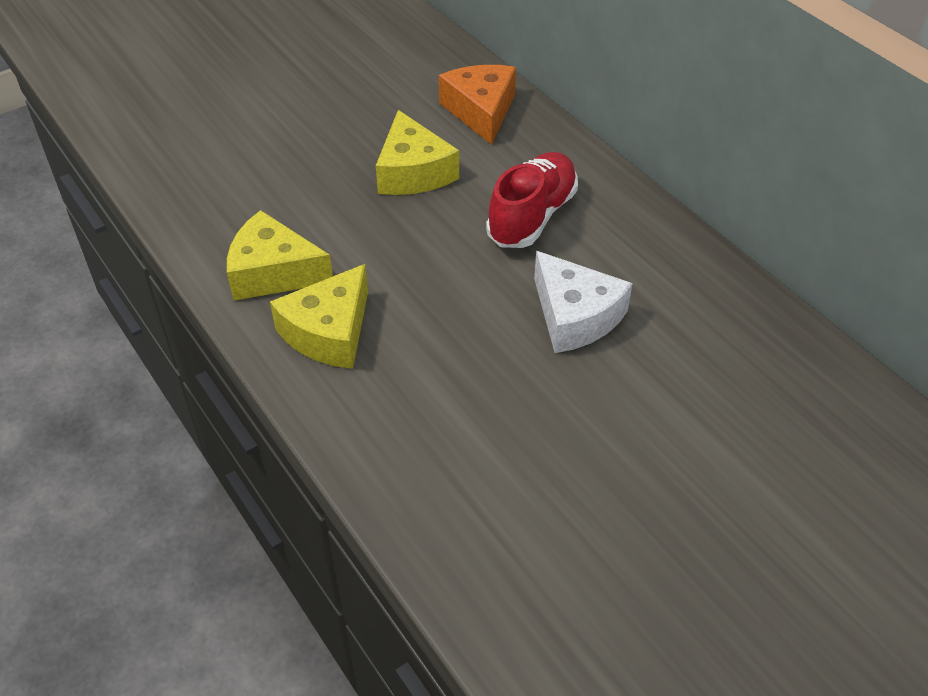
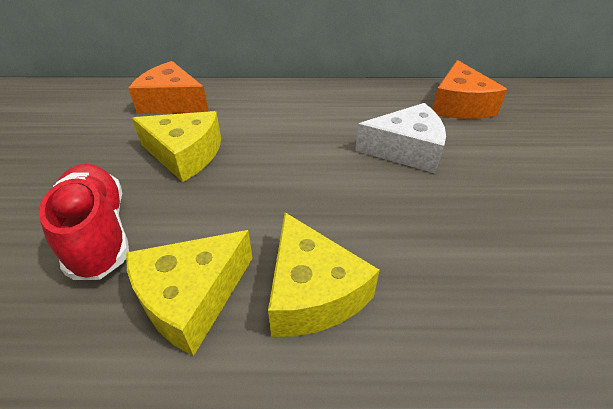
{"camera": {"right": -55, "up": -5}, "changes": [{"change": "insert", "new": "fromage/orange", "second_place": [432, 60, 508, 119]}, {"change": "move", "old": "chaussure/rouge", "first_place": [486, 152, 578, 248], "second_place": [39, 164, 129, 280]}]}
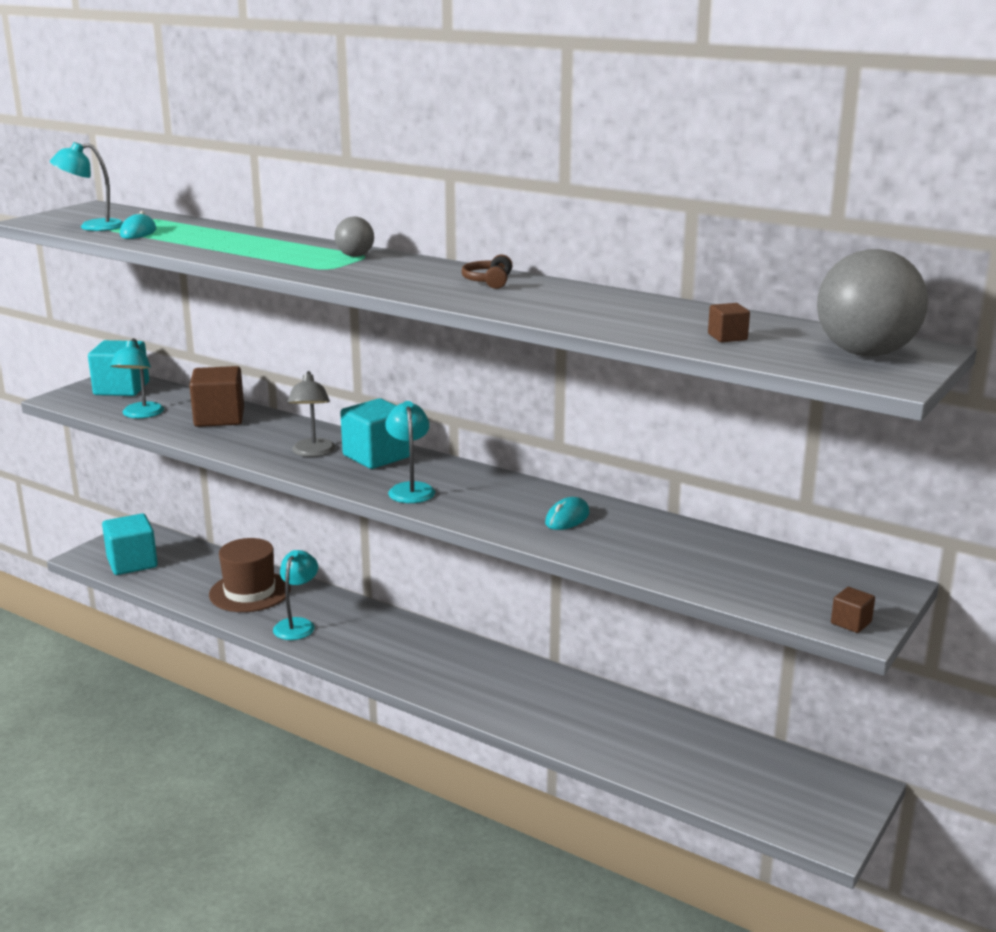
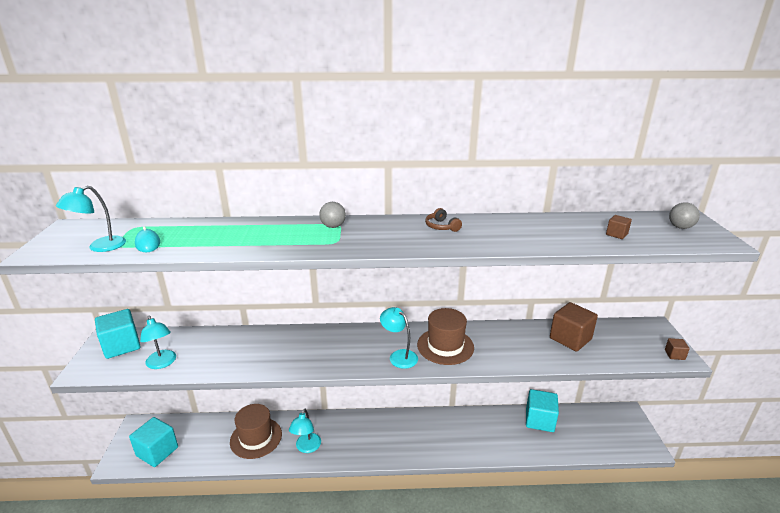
{"camera": {"right": -35, "up": 5}, "changes": [{"change": "delete", "old": "lampe/gris", "first_place": [287, 371, 336, 457]}, {"change": "delete", "old": "souris/turquoise", "first_place": [545, 497, 590, 530]}, {"change": "insert", "new": "chapeau/marron", "second_place": [417, 308, 474, 365]}, {"change": "move", "old": "cube/marron", "first_place": [189, 366, 244, 427], "second_place": [550, 302, 598, 352]}, {"change": "move", "old": "cube/turquoise", "first_place": [340, 398, 409, 469], "second_place": [526, 389, 559, 432]}, {"change": "rotate", "old": "lampe/turquoise", "first_place": [273, 550, 318, 640], "second_place": [289, 409, 321, 453], "degrees": -150}, {"change": "resize", "old": "balle/gris", "first_place": [817, 249, 928, 356], "second_place": [669, 203, 700, 229], "factor": 0.48}]}
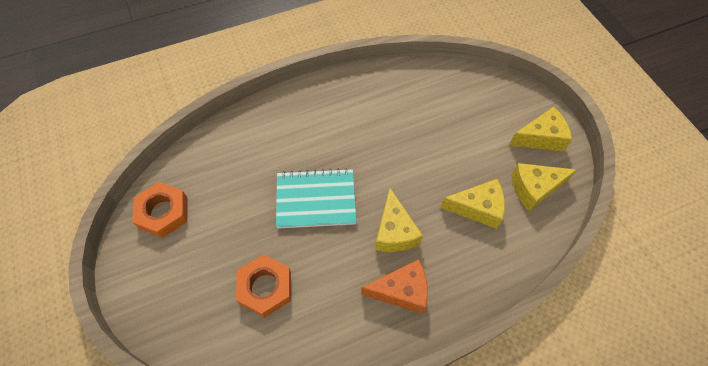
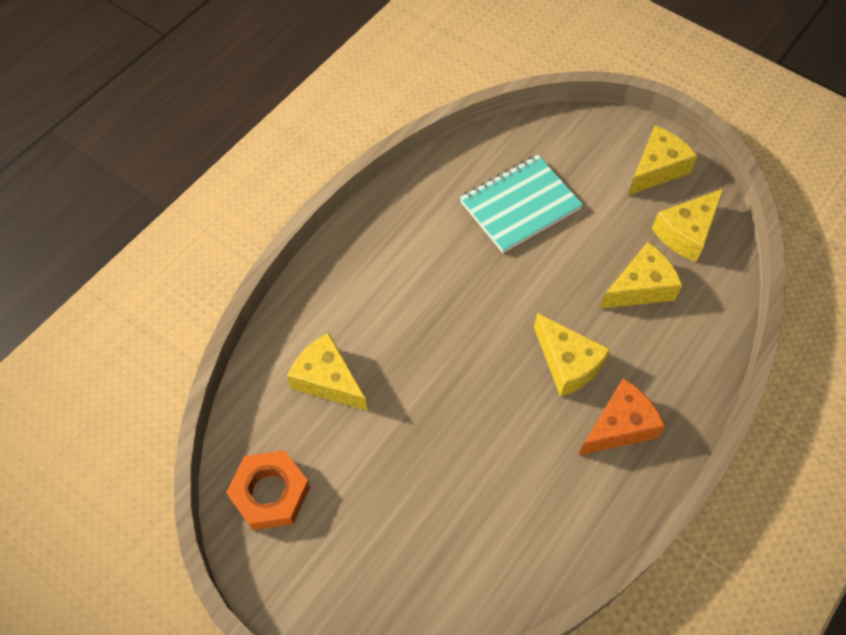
{"camera": {"right": -30, "up": 0}, "changes": [{"change": "delete", "old": "écrou/orange", "first_place": [236, 254, 291, 318]}, {"change": "insert", "new": "fromage/jaune", "second_place": [287, 333, 367, 411]}, {"change": "move", "old": "carnet/turquoise", "first_place": [276, 168, 356, 229], "second_place": [460, 155, 583, 253]}]}
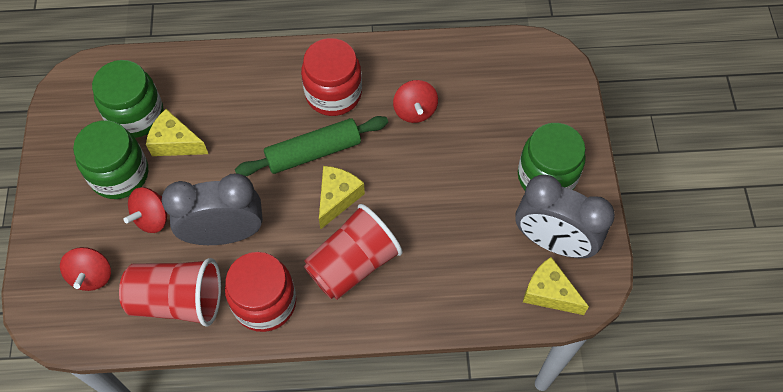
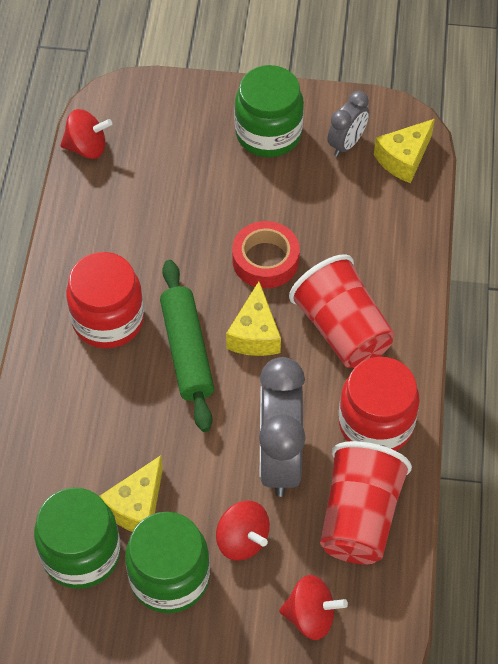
{"camera": {"right": -80, "up": -5}, "changes": [{"change": "insert", "new": "ruban adhésif/rouge", "second_place": [232, 221, 300, 288]}, {"change": "move", "old": "toupie/rouge", "first_place": [393, 80, 438, 123], "second_place": [60, 109, 112, 159]}, {"change": "rotate", "old": "fromage/jaune", "first_place": [319, 166, 365, 229], "second_place": [226, 282, 281, 356], "degrees": -120}, {"change": "resize", "old": "réveil/gris", "first_place": [515, 175, 615, 258], "second_place": [328, 91, 369, 157], "factor": 0.54}]}
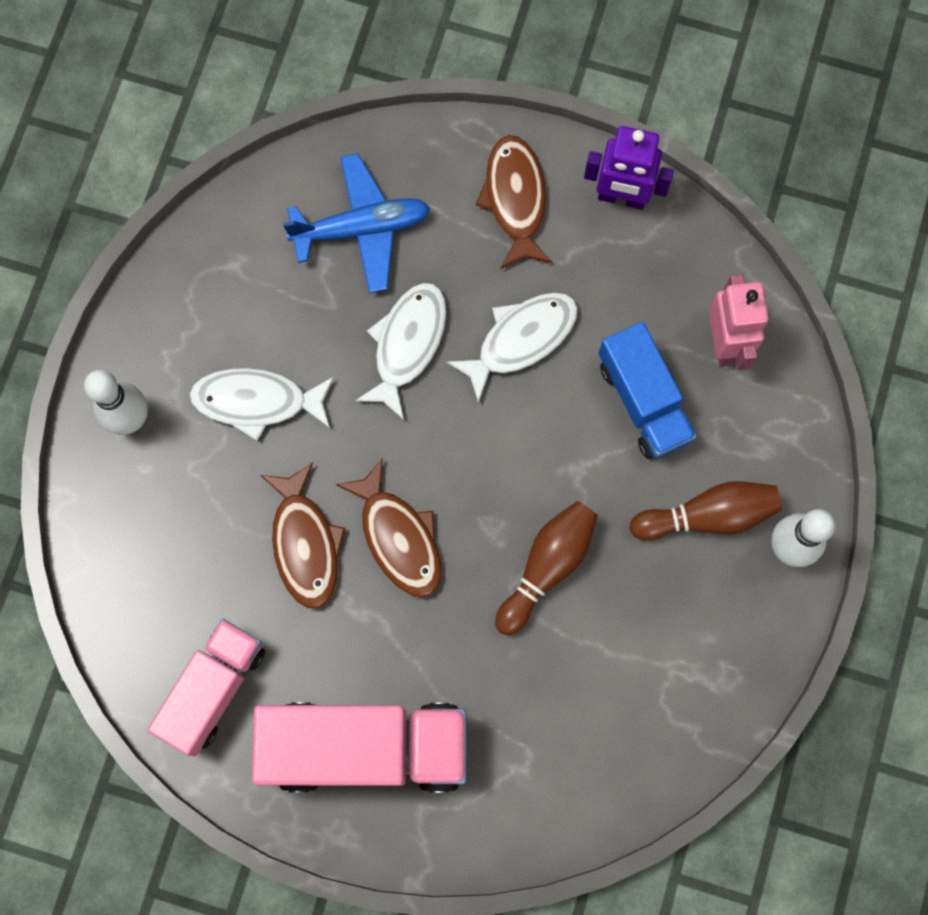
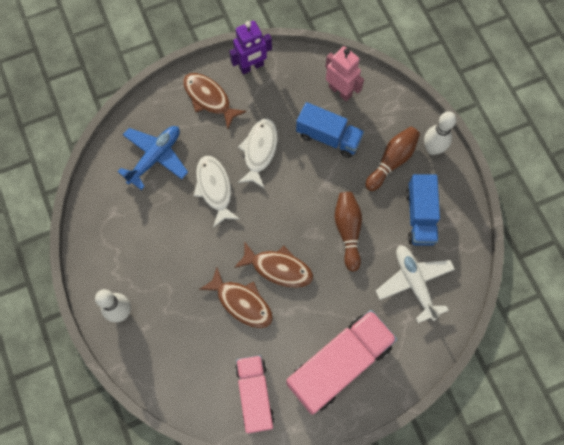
{"camera": {"right": -40, "up": -5}, "changes": [{"change": "delete", "old": "poisson/blanc", "first_place": [189, 368, 334, 441]}, {"change": "insert", "new": "avion/blanc", "second_place": [376, 245, 455, 323]}, {"change": "insert", "new": "camion/bleu", "second_place": [406, 174, 440, 246]}]}
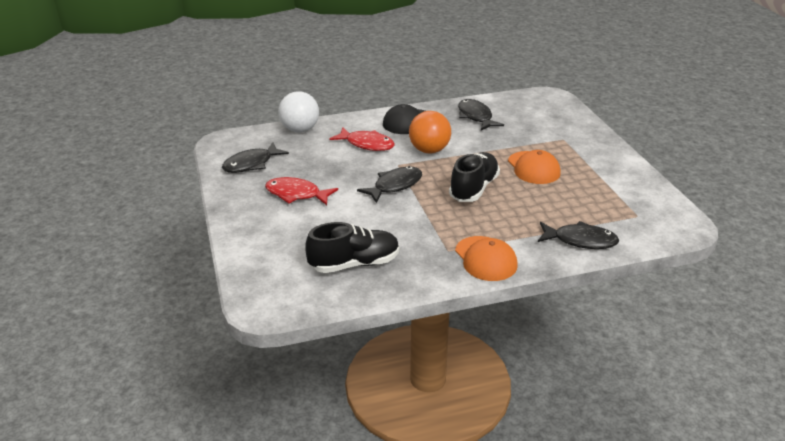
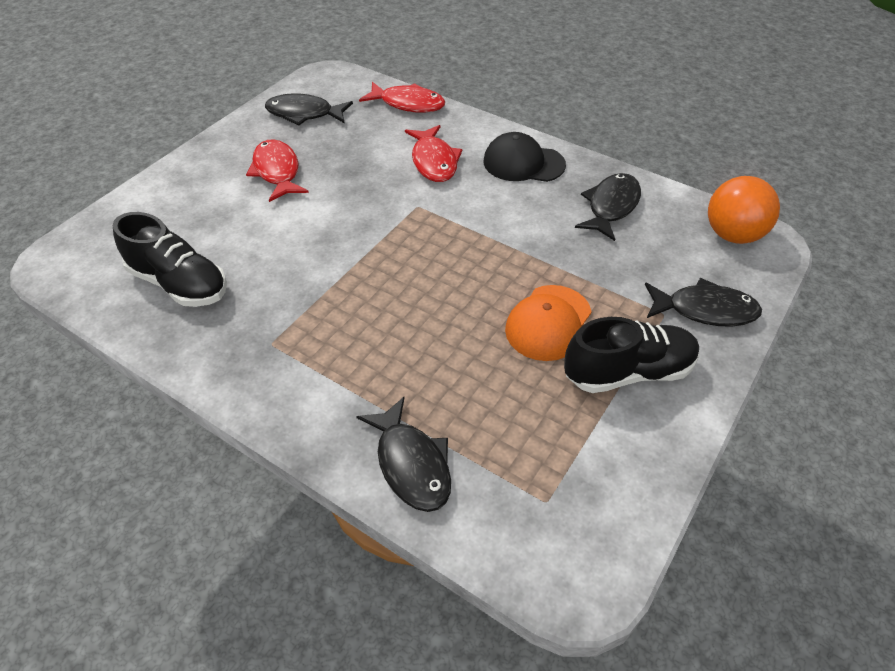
{"camera": {"right": 50, "up": 15}, "changes": [{"change": "delete", "old": "casquette/orange", "first_place": [455, 236, 518, 281]}, {"change": "move", "old": "poisson/noir", "first_place": [357, 166, 422, 203], "second_place": [645, 278, 762, 327]}, {"change": "move", "old": "balle/orange", "first_place": [409, 111, 451, 153], "second_place": [708, 176, 780, 244]}, {"change": "move", "old": "chaussure/noir", "first_place": [449, 152, 500, 202], "second_place": [564, 317, 700, 393]}, {"change": "replace", "old": "balle/blanc", "new": "poisson/rouge", "first_place": [278, 91, 319, 132], "second_place": [359, 82, 445, 113]}]}
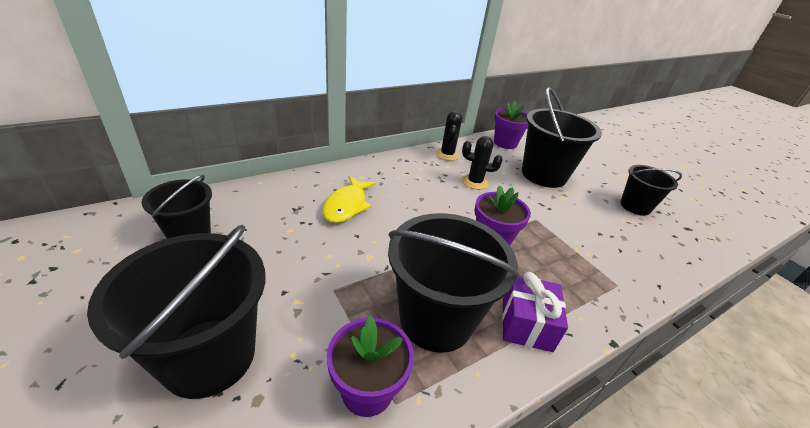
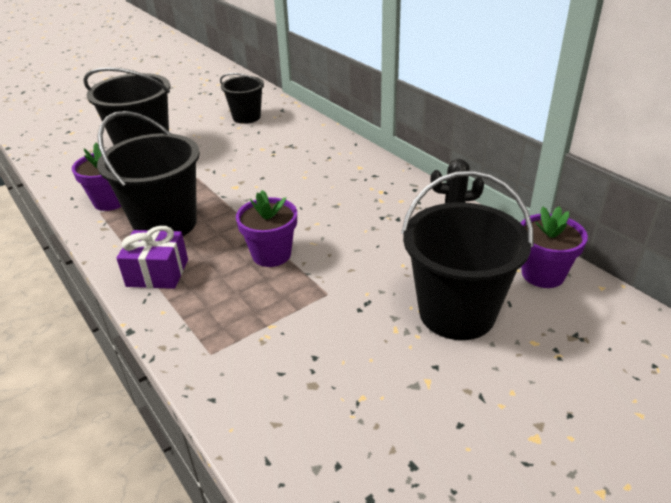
{"camera": {"right": 90, "up": 0}, "changes": [{"change": "delete", "old": "poisson/jaune", "first_place": [322, 176, 376, 223]}, {"change": "delete", "old": "cactus/noir", "first_place": [462, 136, 503, 190]}, {"change": "delete", "old": "seau/noir", "first_place": [620, 165, 682, 216]}]}
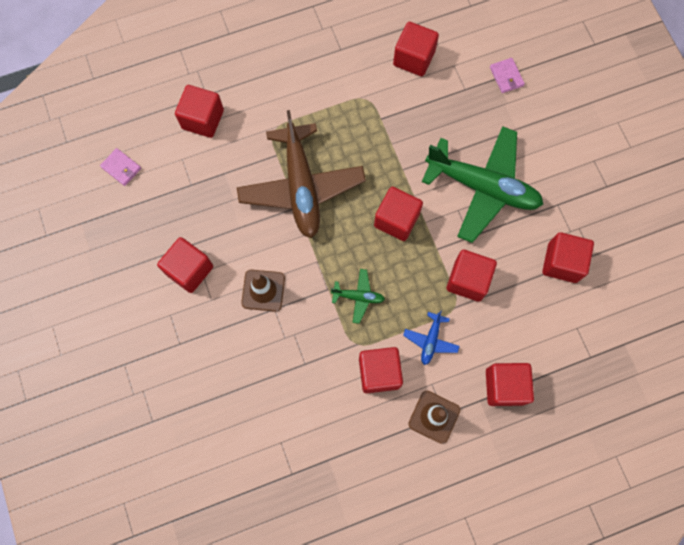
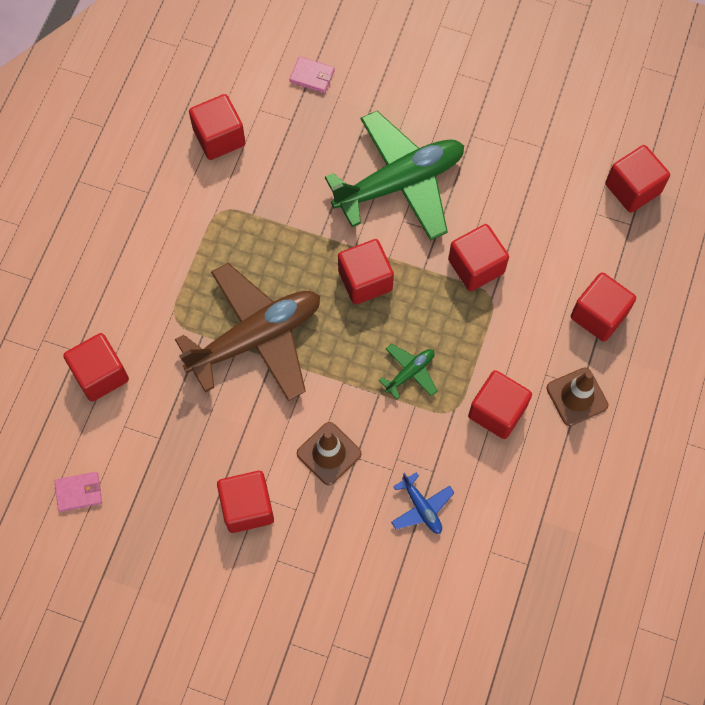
{"camera": {"right": -50, "up": -5}, "changes": [{"change": "move", "old": "avion/bleu", "first_place": [403, 310, 460, 365], "second_place": [391, 472, 455, 534]}, {"change": "move", "old": "cube/rouge", "first_place": [542, 232, 594, 283], "second_place": [605, 145, 670, 213]}, {"change": "rotate", "old": "avion/marron", "first_place": [237, 110, 366, 238], "second_place": [175, 263, 320, 401], "degrees": -60}]}
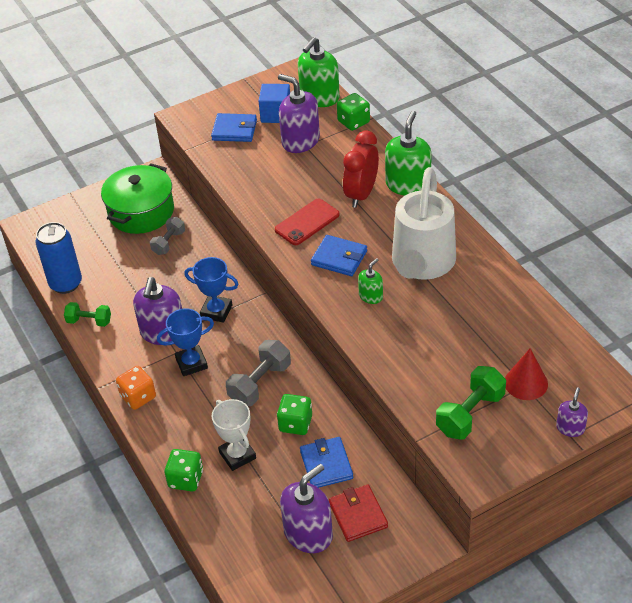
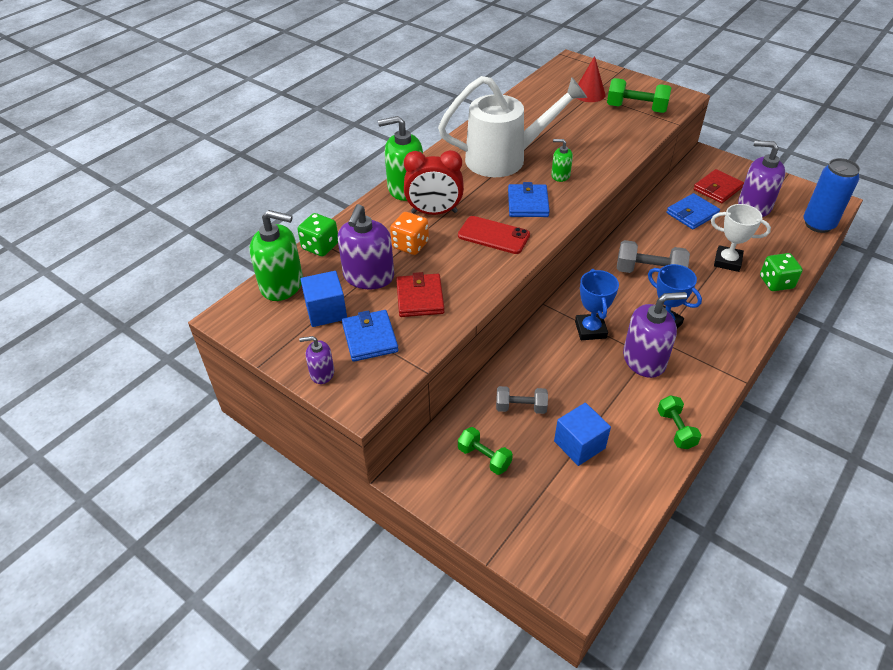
{"camera": {"right": -115, "up": 0}, "changes": [{"change": "delete", "old": "dé/vert", "first_place": [277, 394, 312, 435]}, {"change": "insert", "new": "portefeuille/rouge", "second_place": [396, 272, 444, 317]}, {"change": "insert", "new": "cube/bleu", "second_place": [554, 403, 611, 466]}, {"change": "move", "old": "canette/bleu", "first_place": [36, 222, 82, 294], "second_place": [804, 158, 860, 233]}, {"change": "move", "old": "dé/orange", "first_place": [116, 366, 156, 410], "second_place": [390, 212, 429, 255]}, {"change": "move", "old": "distributeur de savon/violet", "first_place": [556, 387, 588, 437], "second_place": [299, 336, 334, 384]}, {"change": "replace", "old": "marmite/vert", "new": "haltère/vert", "first_place": [101, 163, 174, 234], "second_place": [458, 427, 513, 475]}, {"change": "rotate", "old": "trophée/blanc", "first_place": [212, 399, 256, 471], "second_place": [711, 204, 771, 272], "degrees": 75}]}
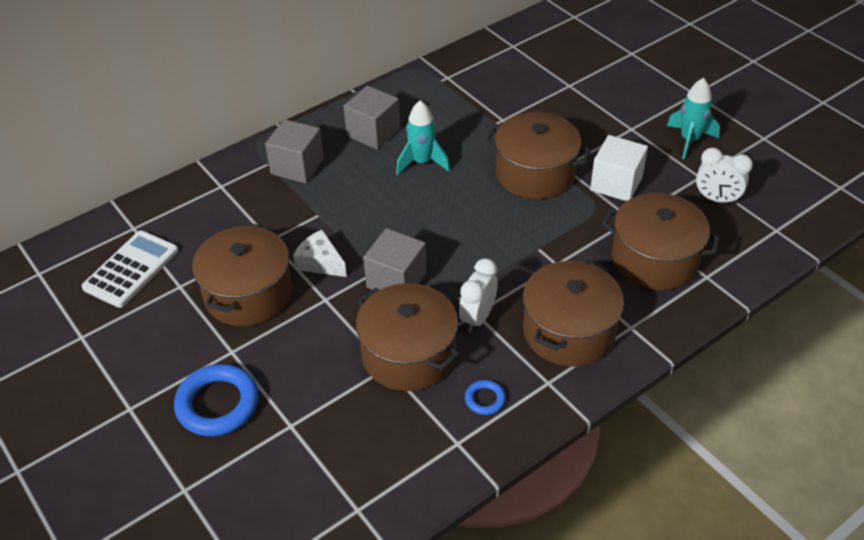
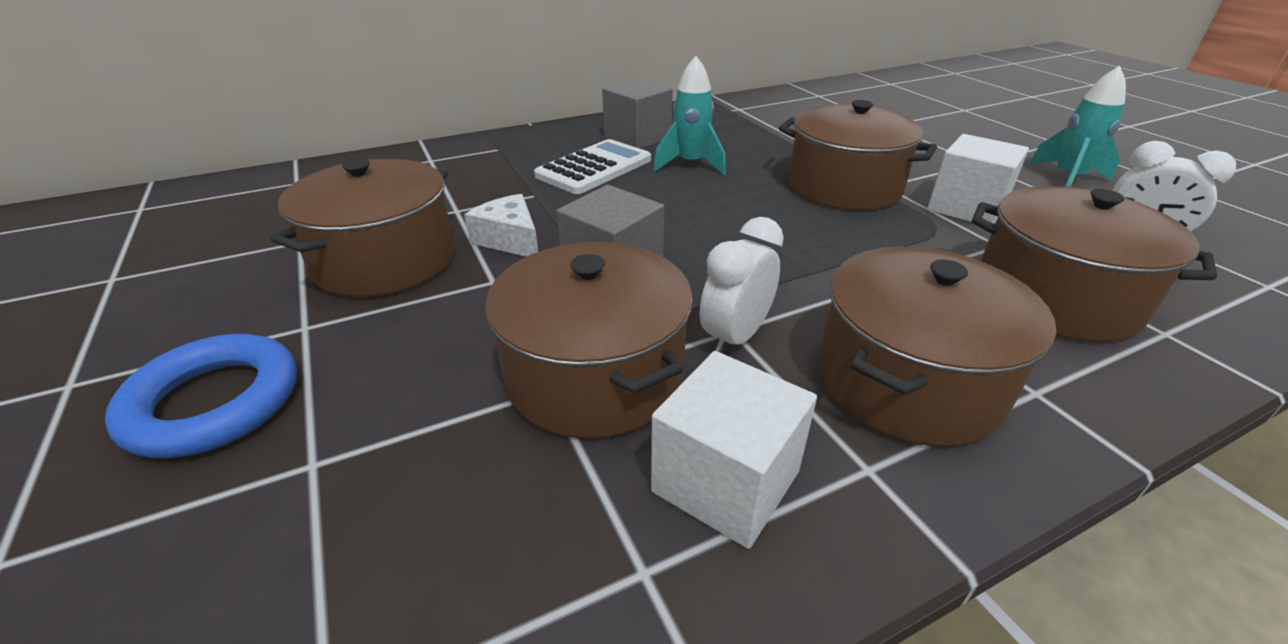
{"camera": {"right": 10, "up": -10}, "changes": [{"change": "delete", "old": "cube/gris", "first_place": [265, 119, 324, 183]}, {"change": "move", "old": "calculatrice/blanc", "first_place": [82, 231, 178, 308], "second_place": [534, 139, 651, 194]}, {"change": "replace", "old": "anneau/bleu", "new": "cube/blanc", "first_place": [465, 380, 506, 415], "second_place": [651, 351, 817, 549]}]}
